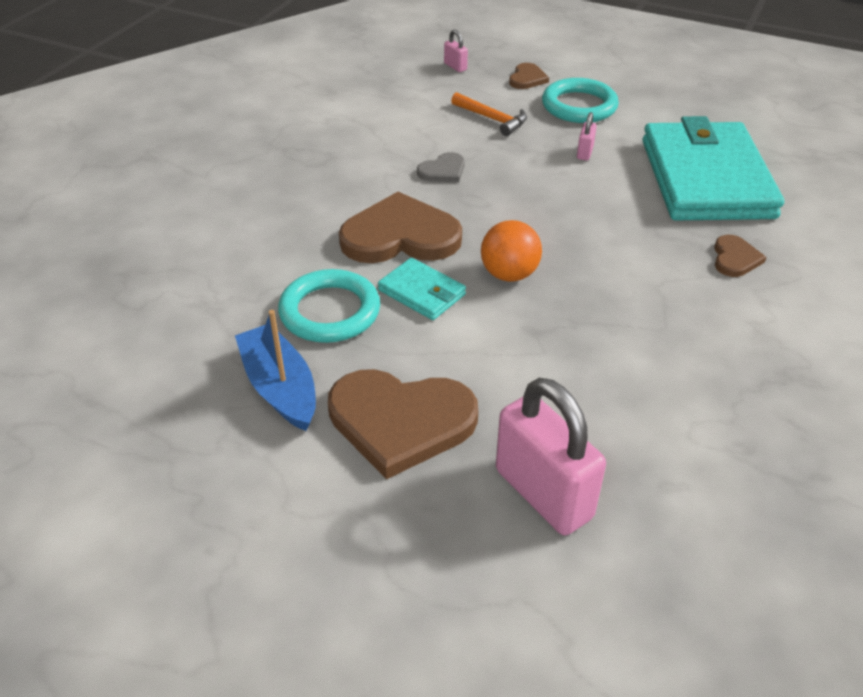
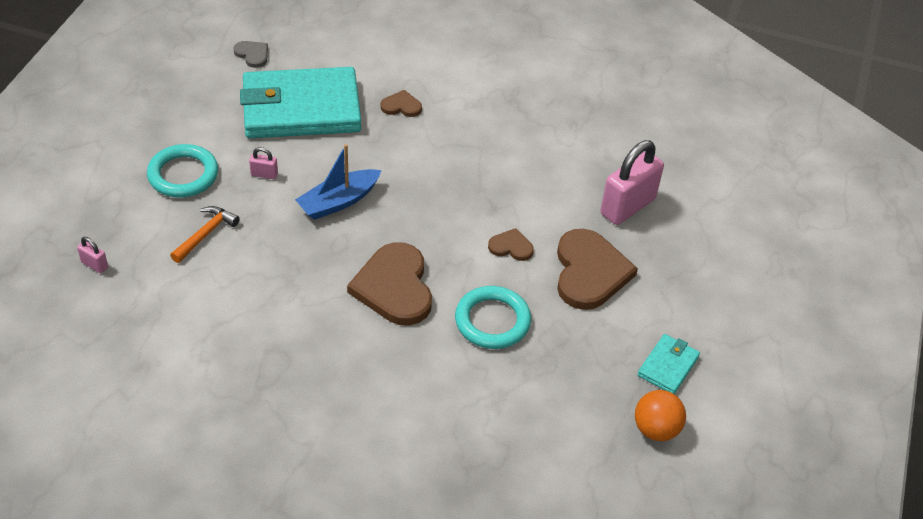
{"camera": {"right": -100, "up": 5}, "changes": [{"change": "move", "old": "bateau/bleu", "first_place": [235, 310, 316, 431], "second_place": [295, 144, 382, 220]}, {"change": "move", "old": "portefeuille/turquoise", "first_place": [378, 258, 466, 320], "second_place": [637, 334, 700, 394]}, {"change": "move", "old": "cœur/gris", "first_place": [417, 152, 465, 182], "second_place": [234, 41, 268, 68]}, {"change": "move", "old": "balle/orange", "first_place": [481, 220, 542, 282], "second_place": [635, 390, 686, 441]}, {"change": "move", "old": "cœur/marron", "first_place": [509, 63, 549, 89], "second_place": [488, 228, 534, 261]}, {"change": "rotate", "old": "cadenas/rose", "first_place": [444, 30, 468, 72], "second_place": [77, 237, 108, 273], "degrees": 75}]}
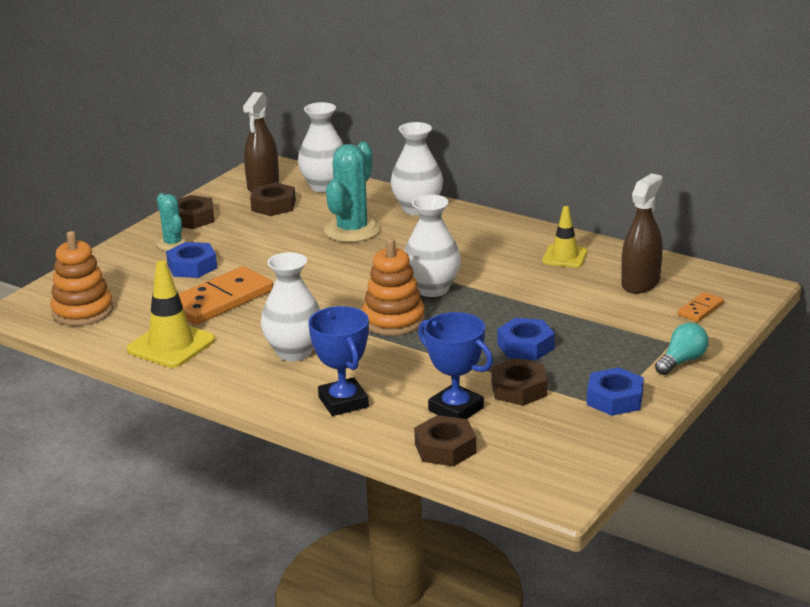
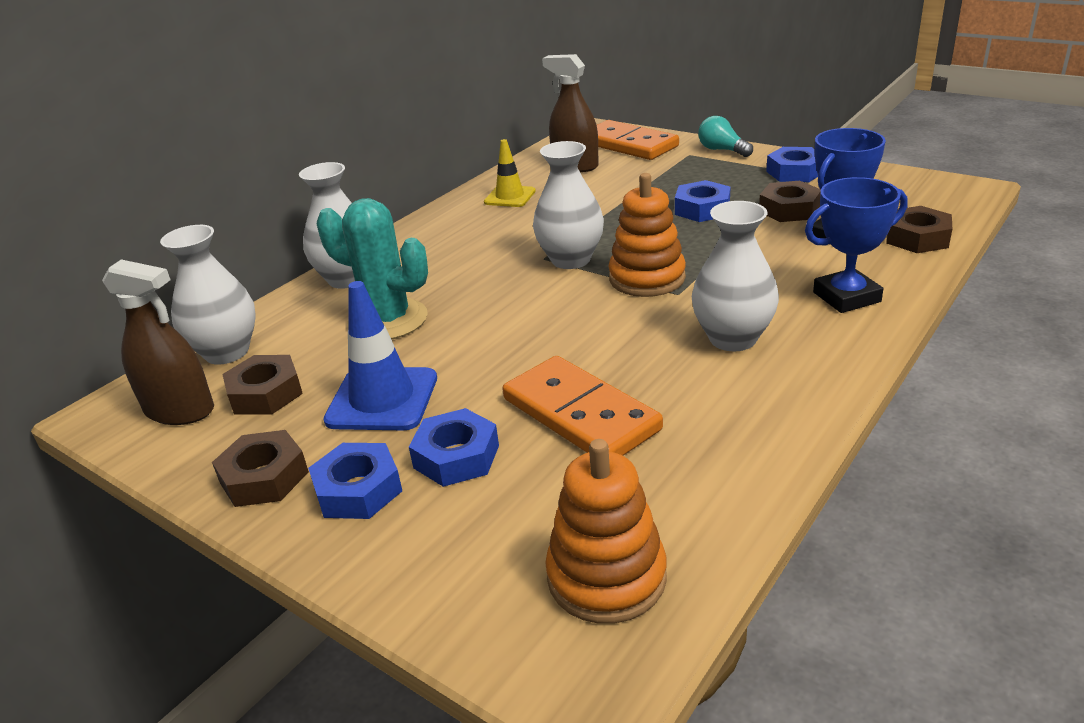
{"camera": {"right": -85, "up": 5}, "changes": [{"change": "delete", "old": "cône de chantier/jaune", "first_place": [127, 261, 215, 368]}, {"change": "insert", "new": "cône de chantier/bleu", "second_place": [323, 281, 437, 430]}, {"change": "replace", "old": "cactus/turquoise", "new": "écrou/bleu", "first_place": [156, 193, 190, 251], "second_place": [308, 443, 402, 519]}, {"change": "resize", "old": "domino/orange", "first_place": [678, 292, 724, 322], "second_place": [597, 120, 679, 160], "factor": 2.08}]}
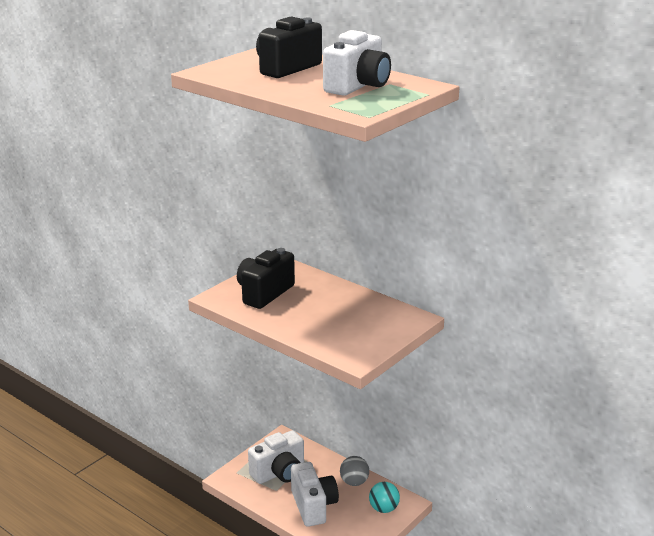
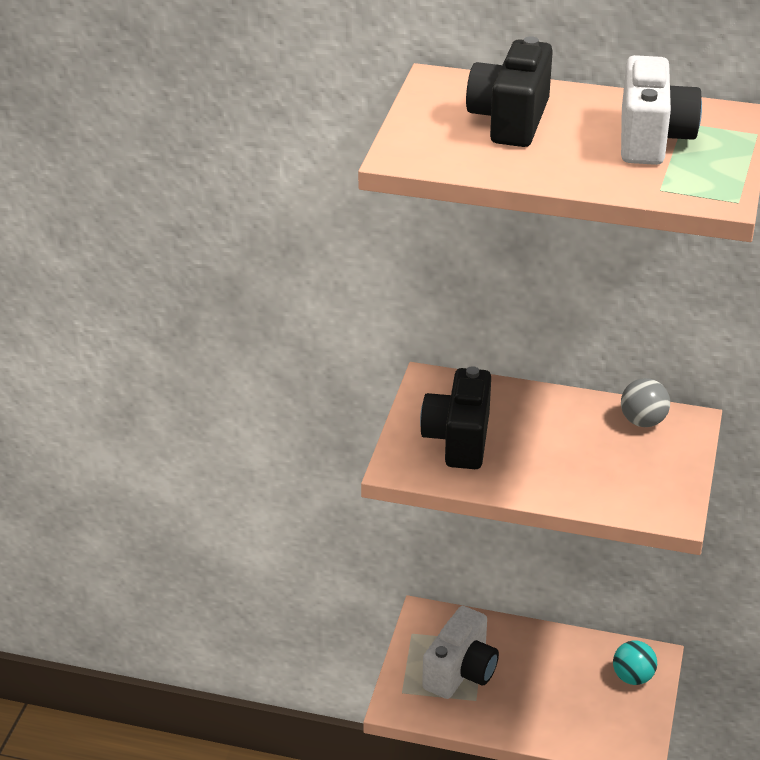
{"camera": {"right": -25, "up": 10}, "changes": [{"change": "delete", "old": "appareil photo/blanc", "first_place": [291, 462, 339, 527]}, {"change": "move", "old": "balle/gris", "first_place": [340, 456, 369, 486], "second_place": [621, 378, 670, 427]}]}
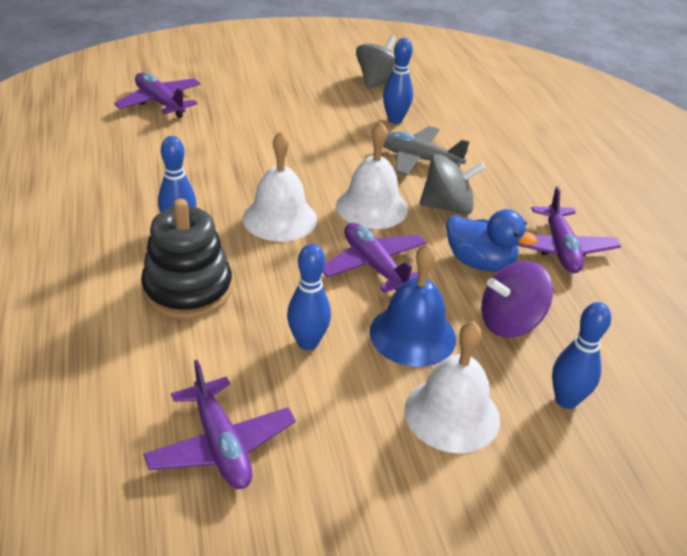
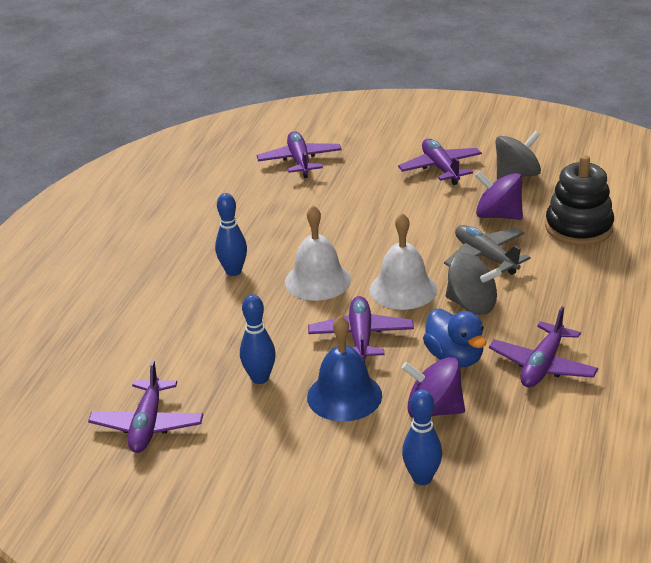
{"camera": {"right": 35, "up": -5}, "changes": [{"change": "delete", "old": "cloche/blanc", "first_place": [405, 321, 500, 453]}, {"change": "insert", "new": "avion/violet", "second_place": [398, 139, 482, 185]}, {"change": "move", "old": "jouet à empiler/noir", "first_place": [141, 199, 232, 319], "second_place": [545, 155, 614, 246]}, {"change": "replace", "old": "quille/bleu", "new": "toupie/violet", "first_place": [383, 38, 413, 124], "second_place": [475, 171, 523, 220]}]}
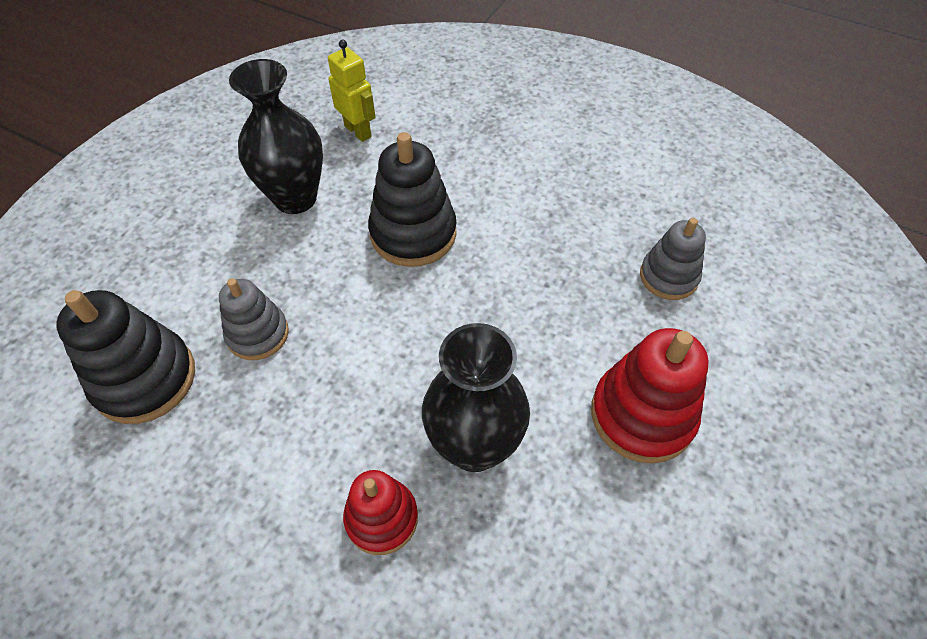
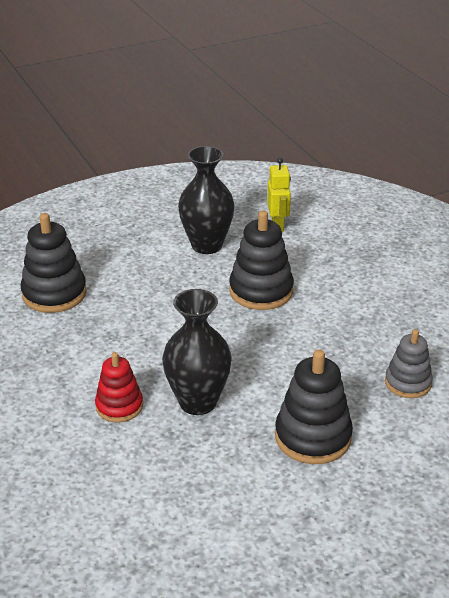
{"camera": {"right": 35, "up": -20}, "changes": [{"change": "delete", "old": "jouet à empiler/gris", "first_place": [219, 278, 289, 360]}, {"change": "recolor", "old": "jouet à empiler/rouge", "new": "jouet à empiler/noir", "first_place": [591, 328, 709, 464], "second_place": [275, 349, 353, 464]}]}
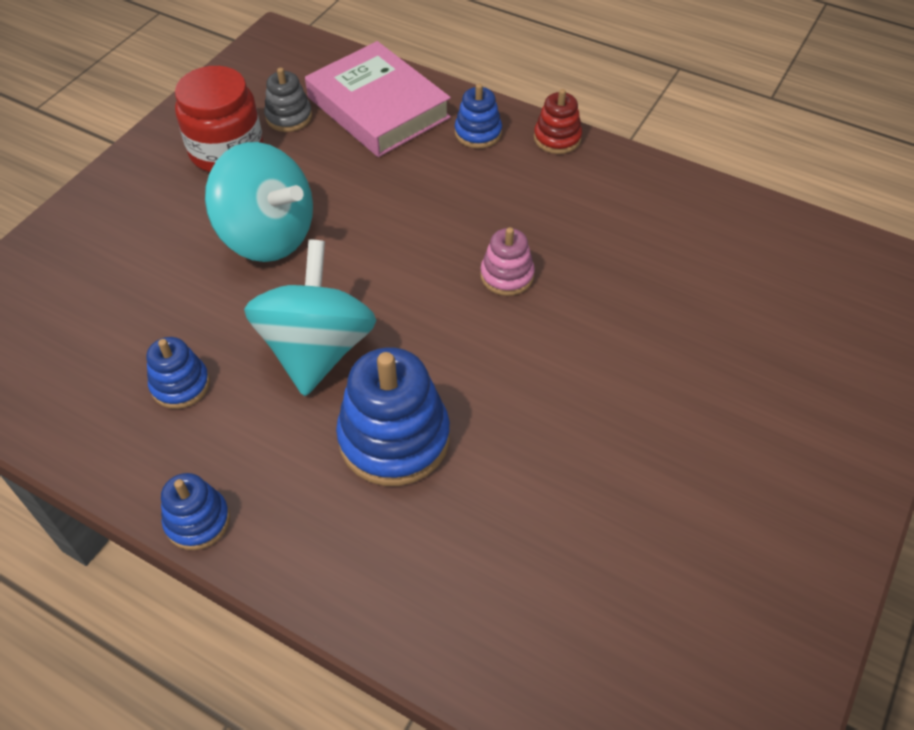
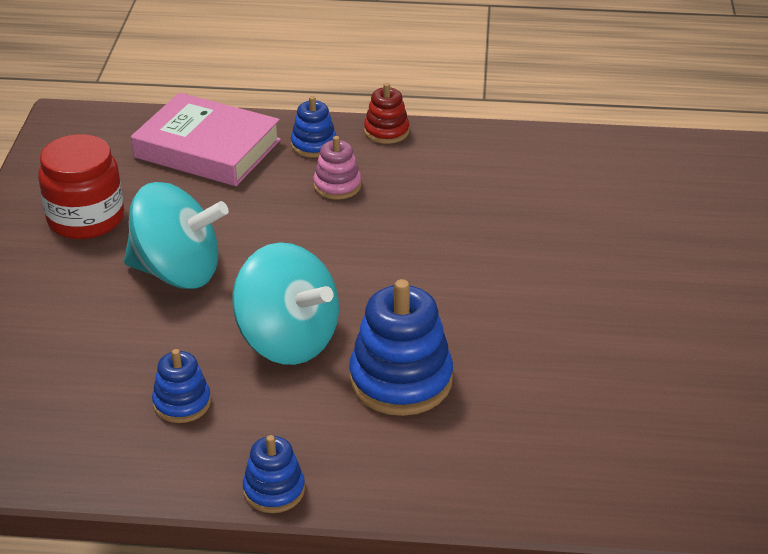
{"camera": {"right": -25, "up": -15}, "changes": [{"change": "delete", "old": "jouet à empiler/gris", "first_place": [264, 68, 312, 132]}, {"change": "move", "old": "jouet à empiler/rose", "first_place": [480, 227, 535, 296], "second_place": [313, 136, 361, 200]}, {"change": "rotate", "old": "toupie/turquoise", "first_place": [244, 240, 377, 396], "second_place": [232, 242, 339, 365], "degrees": 150}]}
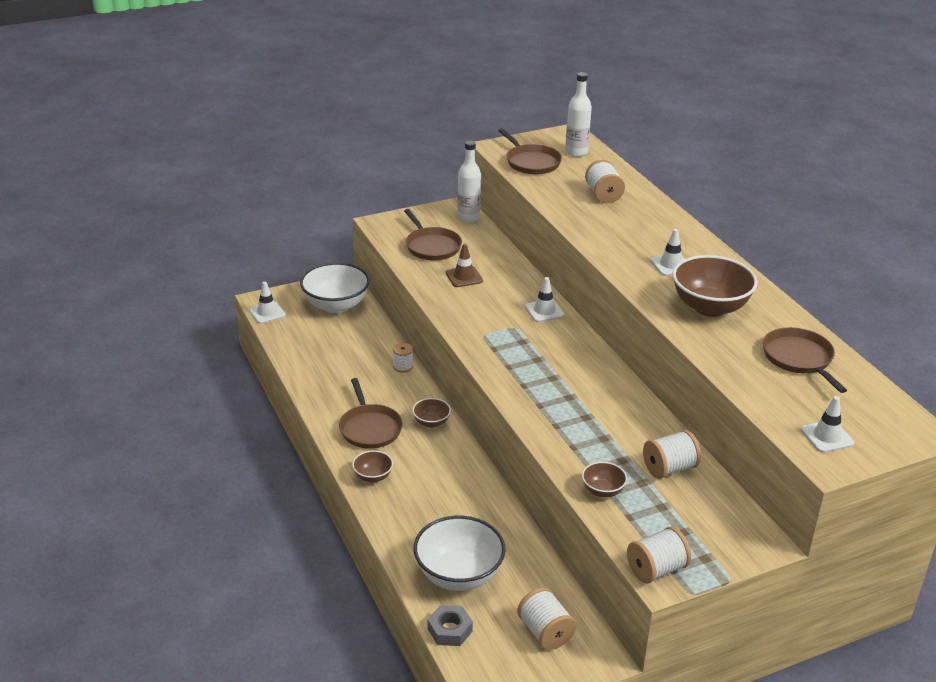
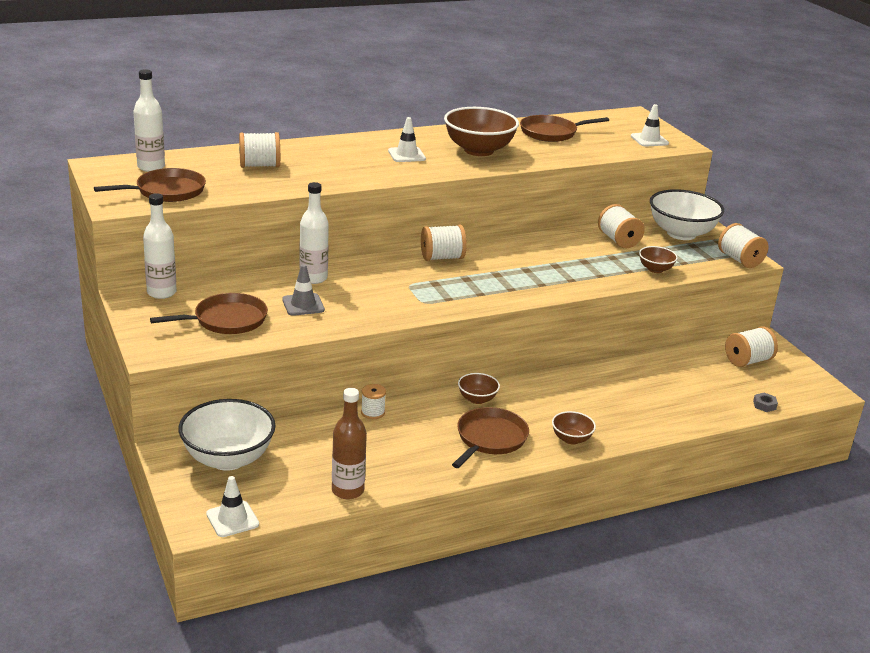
{"camera": {"right": -90, "up": -5}, "changes": [{"change": "delete", "old": "cône de chantier/blanc", "first_place": [525, 277, 565, 322]}, {"change": "insert", "new": "bouteille/blanc", "second_place": [299, 182, 329, 284]}, {"change": "insert", "new": "bouteille/marron", "second_place": [332, 388, 367, 499]}, {"change": "insert", "new": "bobine/blanc", "second_place": [421, 225, 467, 261]}, {"change": "move", "old": "bol/blanc", "first_place": [414, 516, 506, 591], "second_place": [650, 189, 724, 240]}, {"change": "recolor", "old": "cône de chantier/marron", "new": "cône de chantier/gris", "first_place": [446, 244, 483, 287], "second_place": [282, 264, 325, 316]}, {"change": "rotate", "old": "poêle/marron", "first_place": [339, 378, 403, 449], "second_place": [452, 407, 529, 468], "degrees": -45}, {"change": "resize", "old": "écrou/gris", "first_place": [428, 605, 473, 646], "second_place": [753, 393, 778, 412], "factor": 0.61}]}
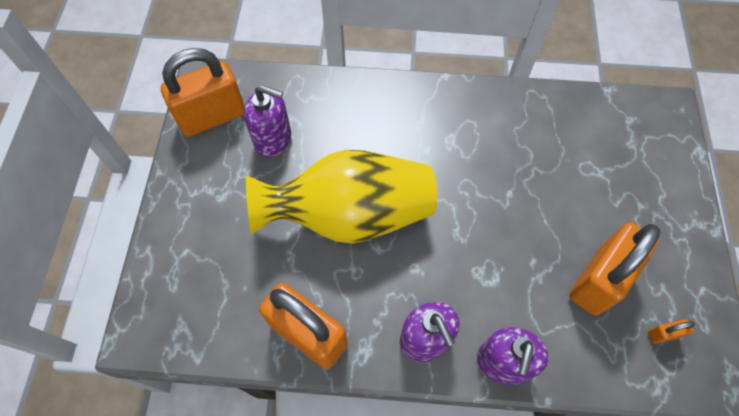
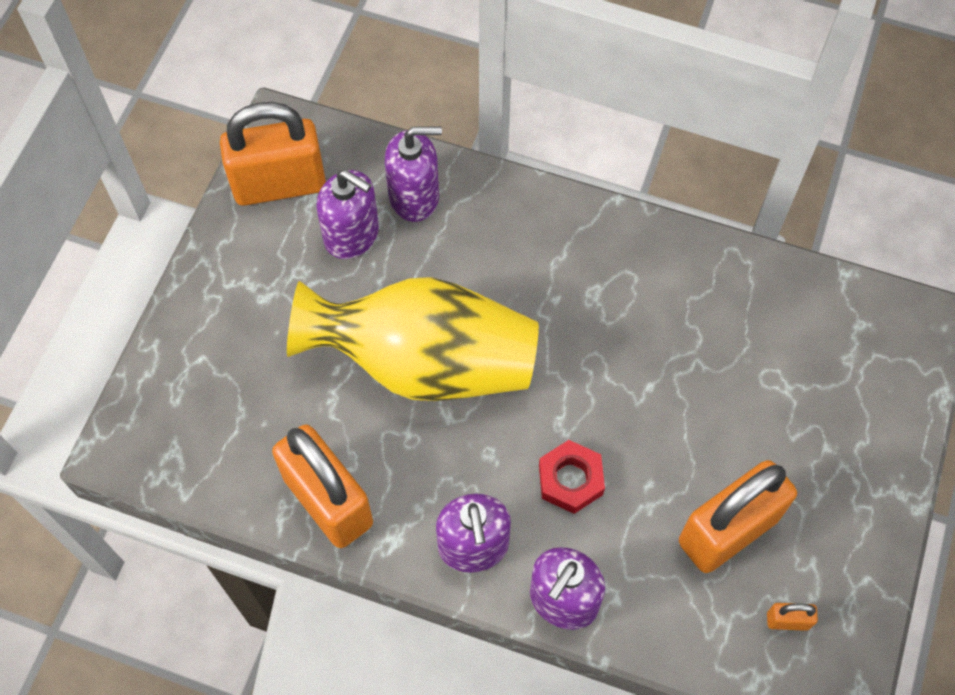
{"camera": {"right": 15, "up": 0}, "changes": [{"change": "insert", "new": "distributeur de savon/violet", "second_place": [385, 126, 442, 222]}, {"change": "insert", "new": "écrou/rouge", "second_place": [539, 440, 605, 514]}]}
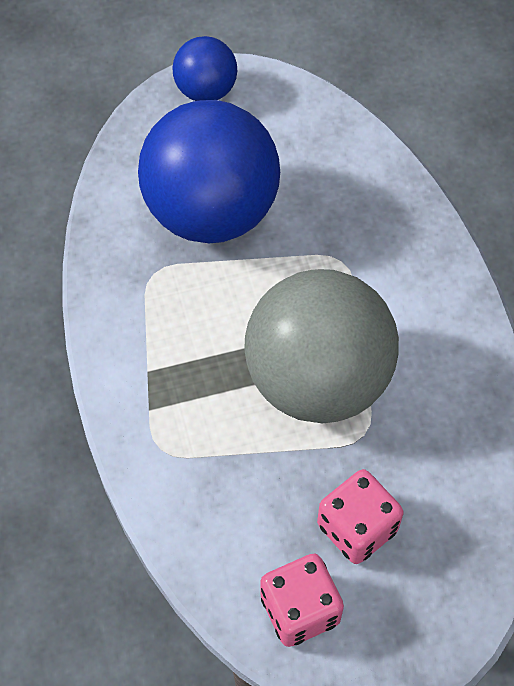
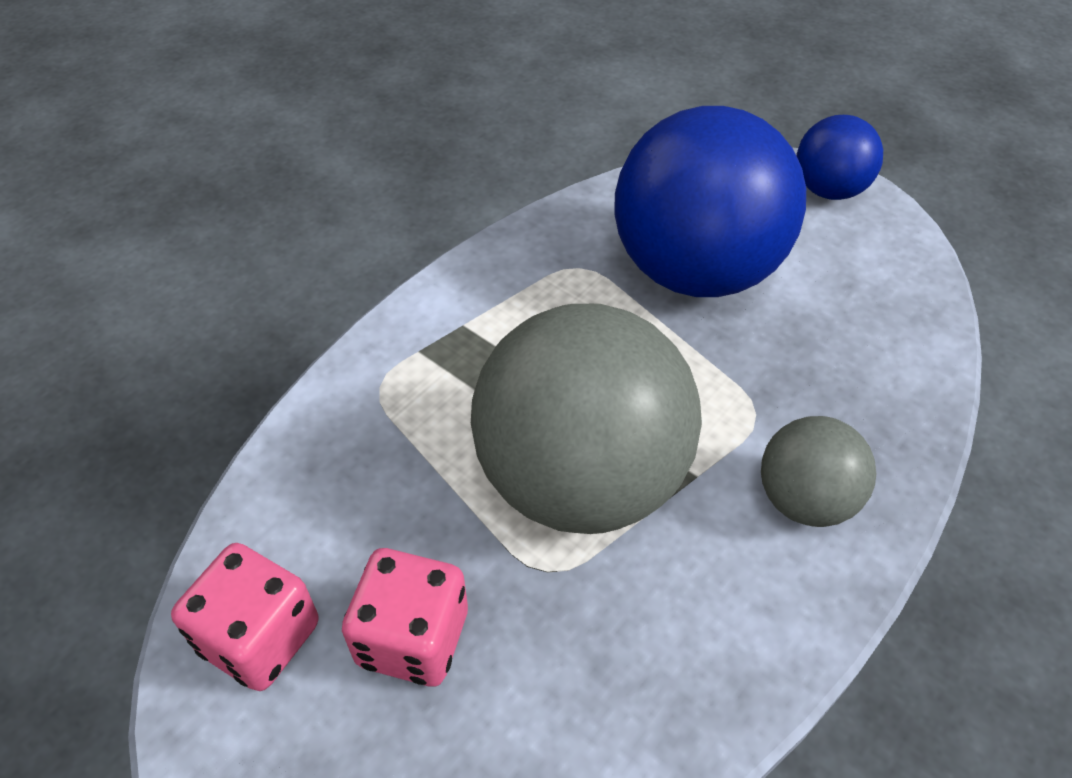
{"camera": {"right": 55, "up": -10}, "changes": [{"change": "insert", "new": "balle/gris", "second_place": [761, 416, 876, 527]}]}
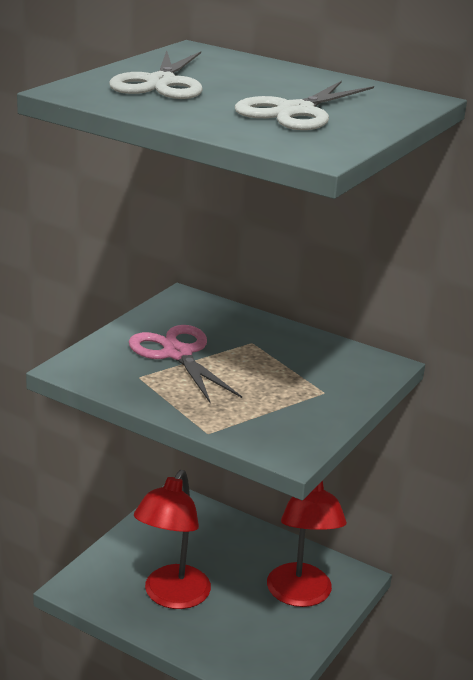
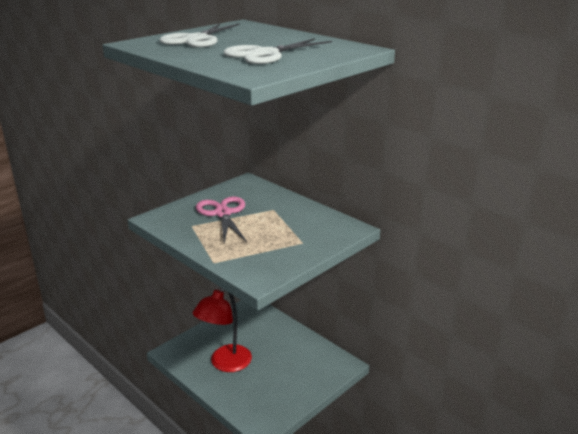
{"camera": {"right": 15, "up": 0}, "changes": [{"change": "delete", "old": "lampe/rouge", "first_place": [267, 481, 347, 607]}]}
